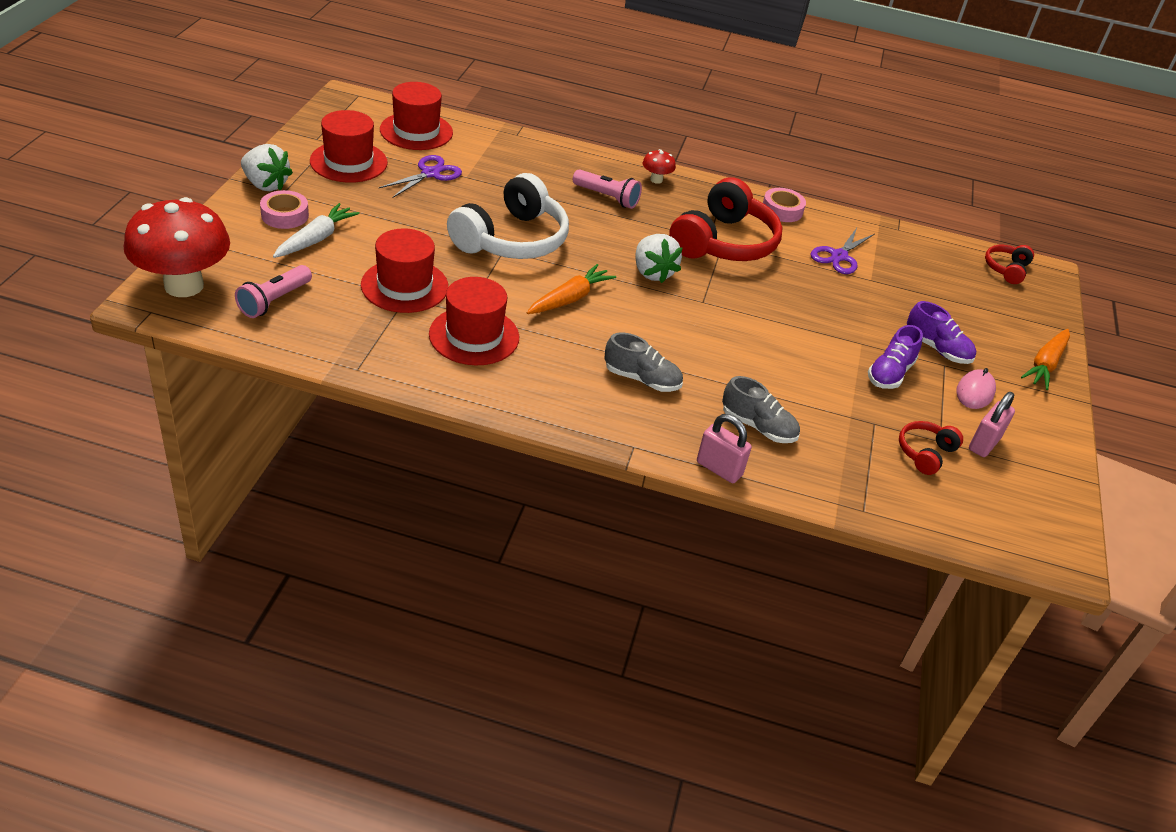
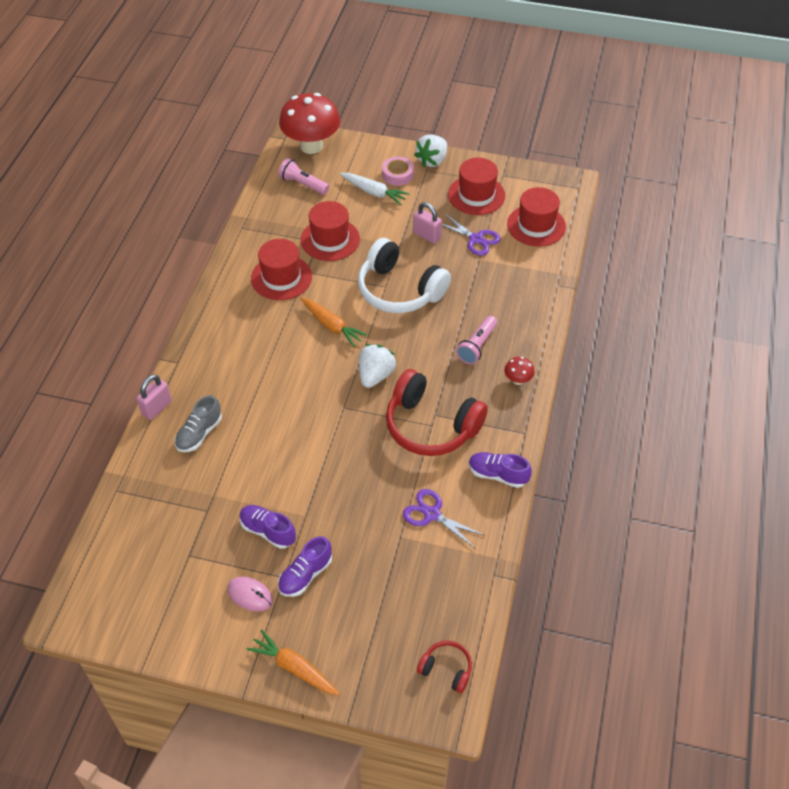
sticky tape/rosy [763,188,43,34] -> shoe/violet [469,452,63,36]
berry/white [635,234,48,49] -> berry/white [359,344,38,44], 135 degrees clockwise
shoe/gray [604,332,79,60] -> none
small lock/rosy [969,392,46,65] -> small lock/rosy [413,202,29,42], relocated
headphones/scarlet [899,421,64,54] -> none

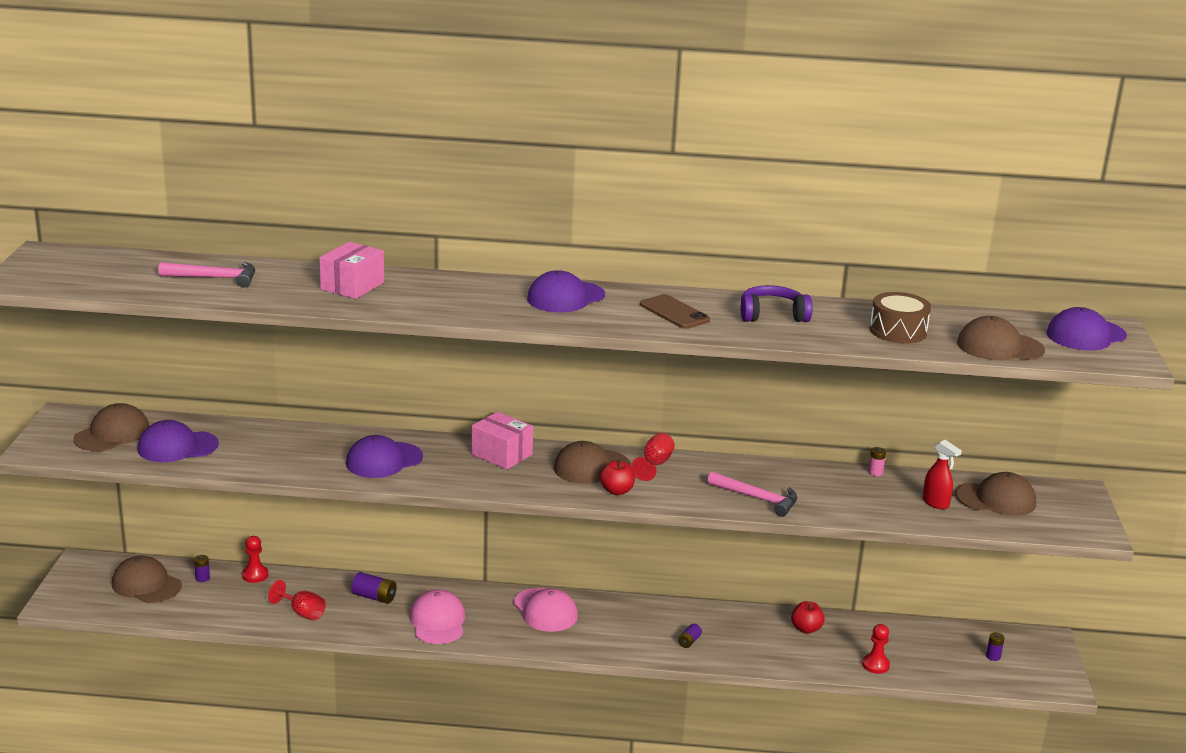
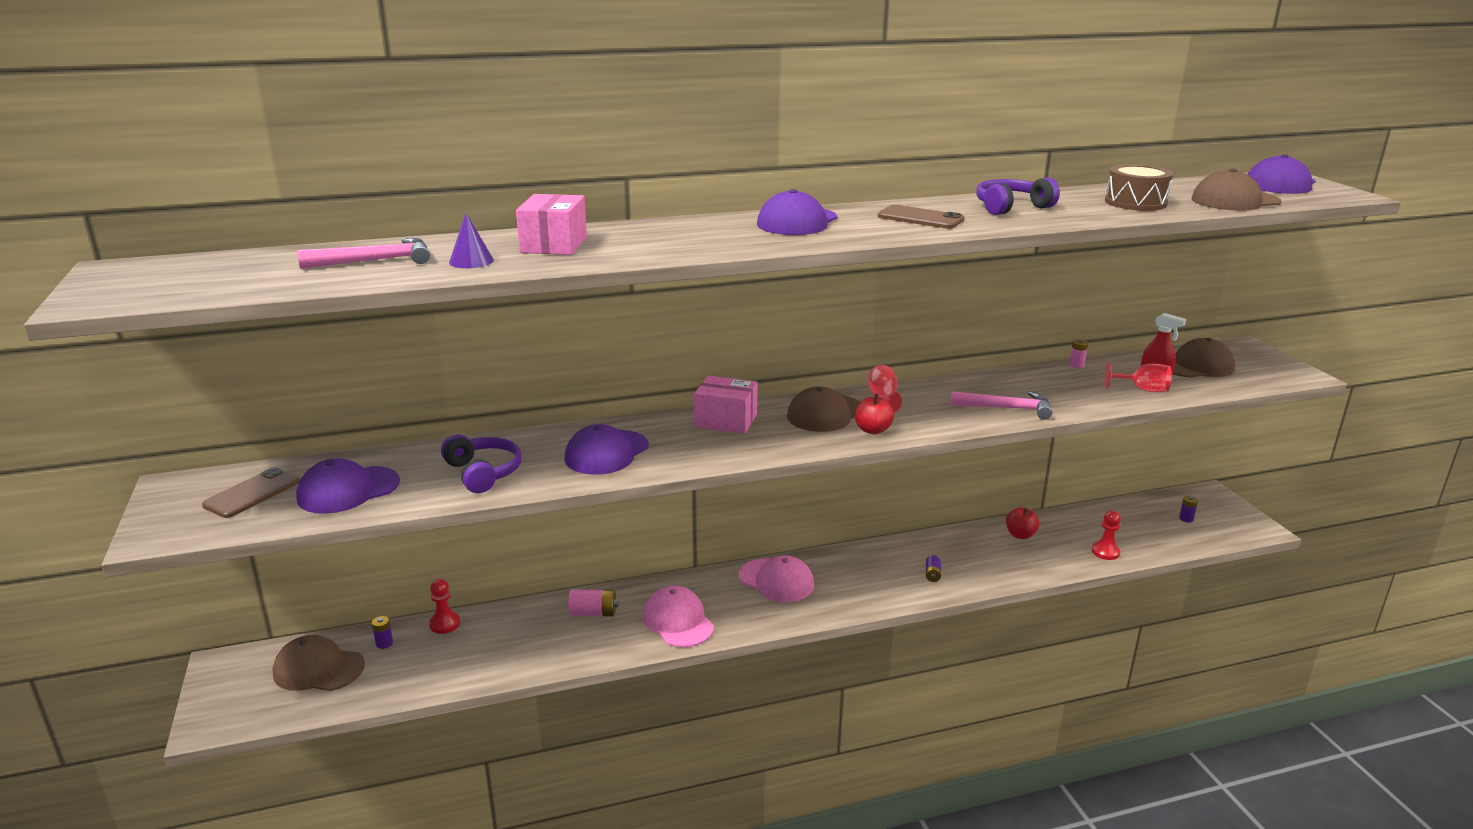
cap/russet [73,403,76,48] -> phone/russet [202,467,98,51]
power cell/violet [351,572,46,32] -> power cell/rosy [568,590,50,26]
wine glass/scarlet [268,580,58,40] -> wine glass/scarlet [1104,362,68,30], relocated
none -> solid cone/violet [449,213,45,55]
none -> headphones/violet [441,434,81,59]

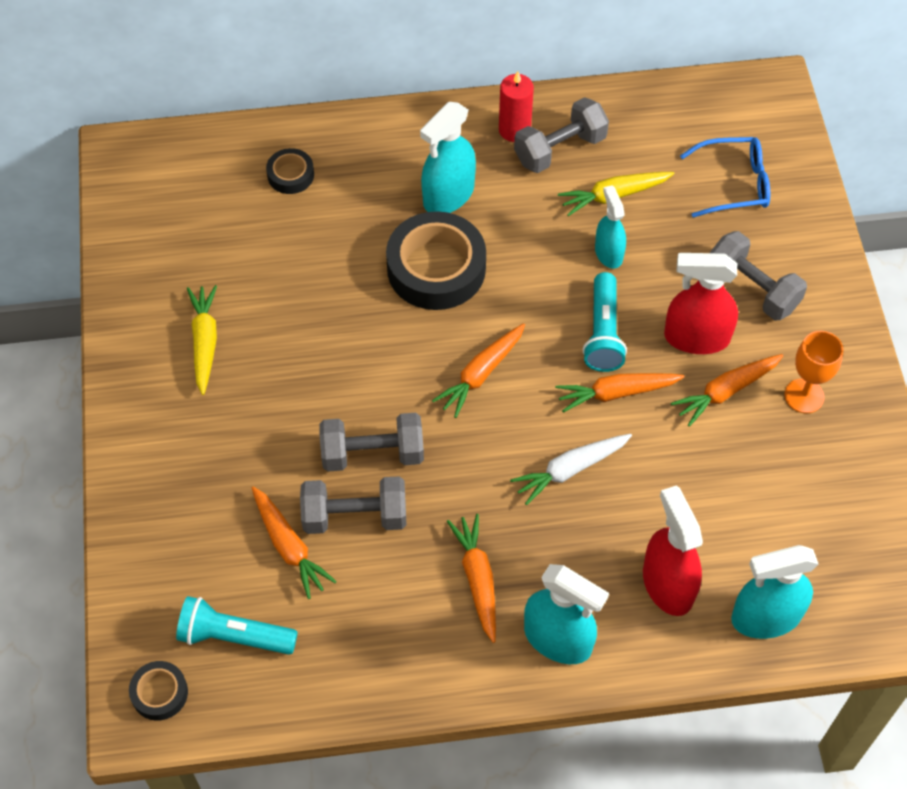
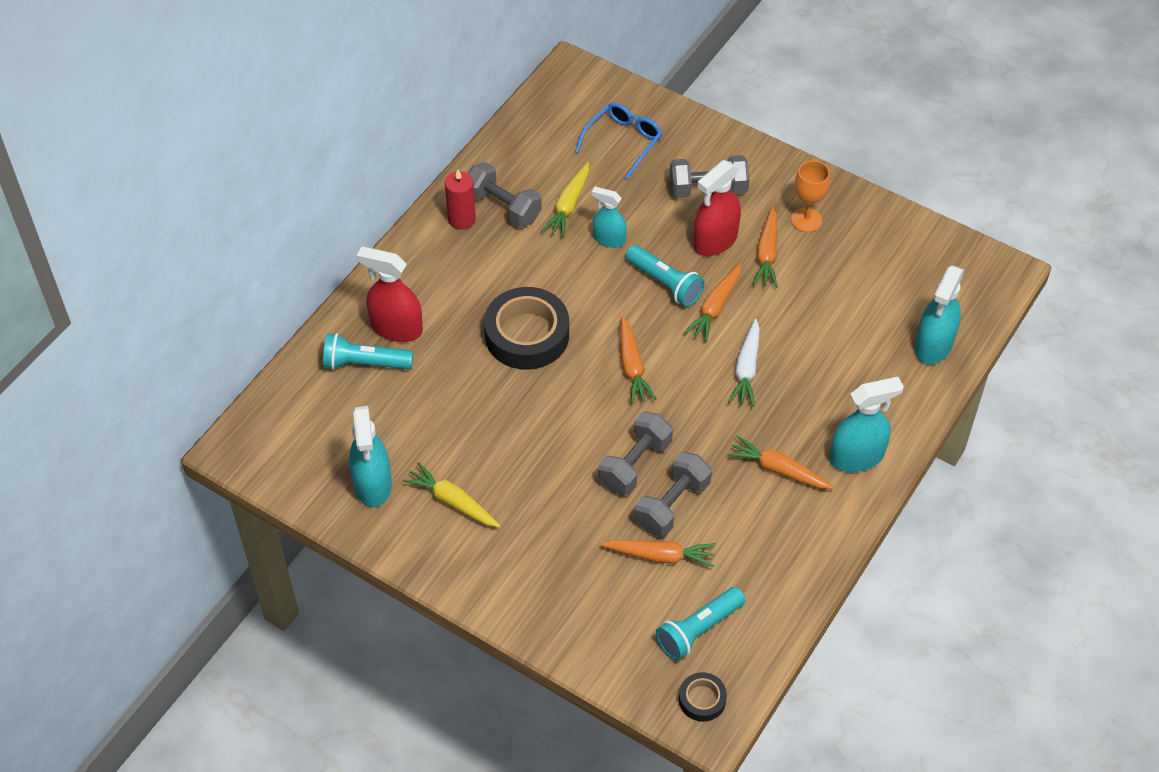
free weight/gray [514,97,95,76] -> free weight/gray [468,162,74,66], 60 degrees counterclockwise
sprayer/turquoise [420,102,56,111] -> sprayer/turquoise [349,406,43,101], relocated
sticky tape/ebony [266,148,48,46] -> flashlight/turquoise [323,333,90,37]
sprayer/scarlet [643,485,60,131] -> sprayer/scarlet [356,247,67,95], relocated

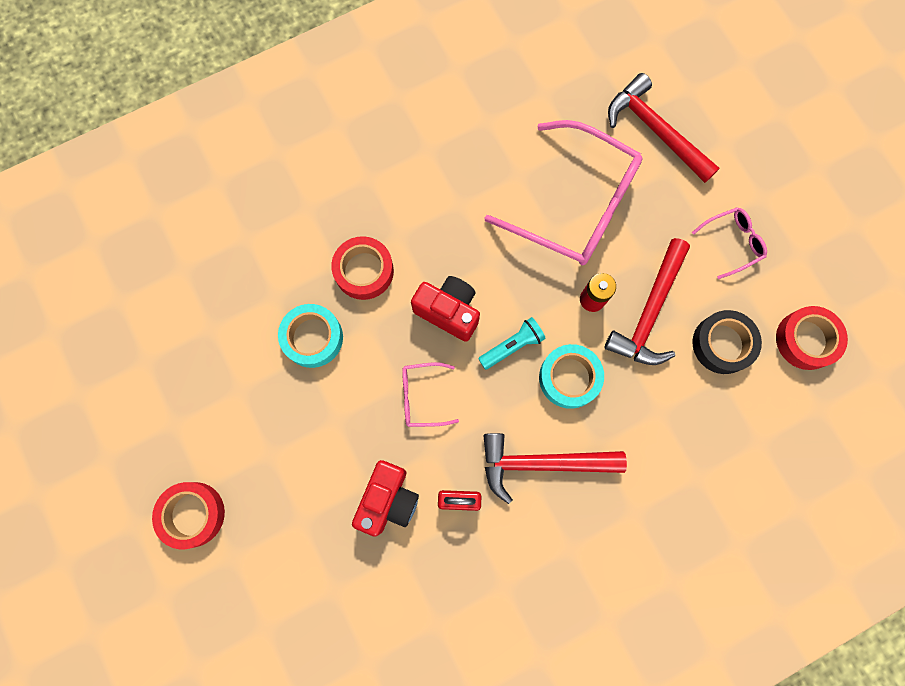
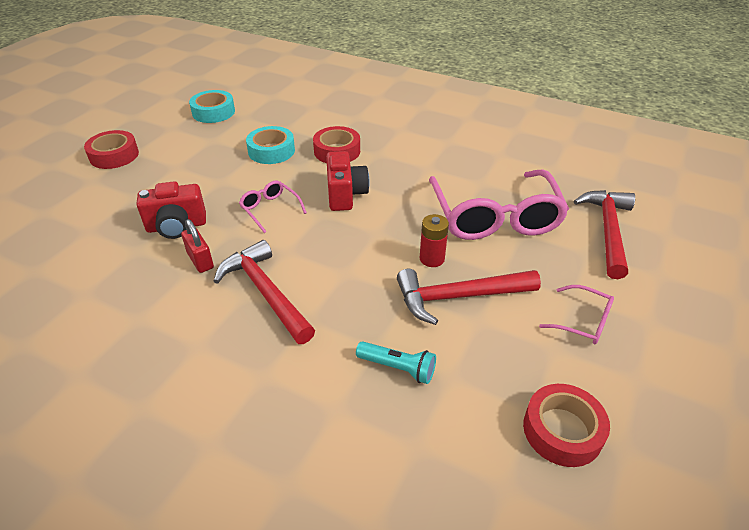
sticky tape/ebony [692,310,70,64] -> none
flashlight/turquoise [478,317,68,53] -> flashlight/turquoise [356,341,80,43], relocated
sticky tape/turquoise [539,344,65,65] -> sticky tape/turquoise [189,90,46,33], relocated

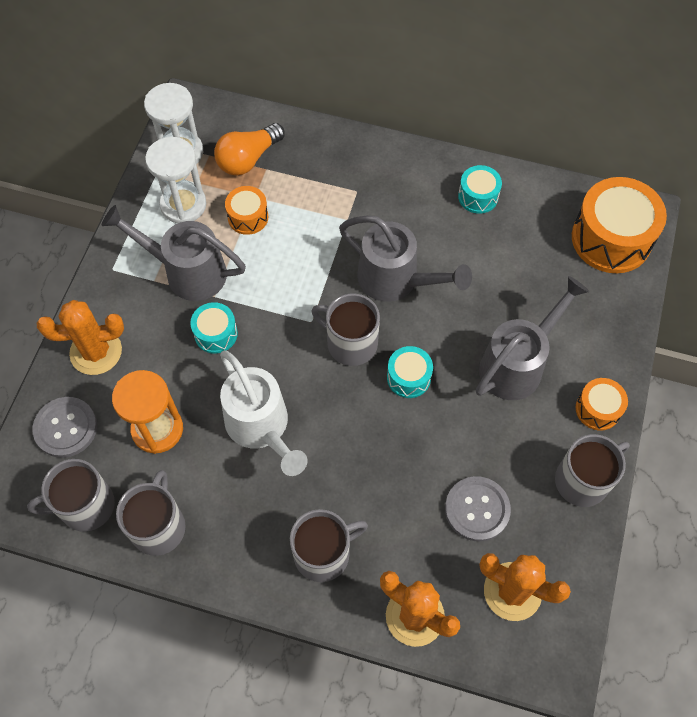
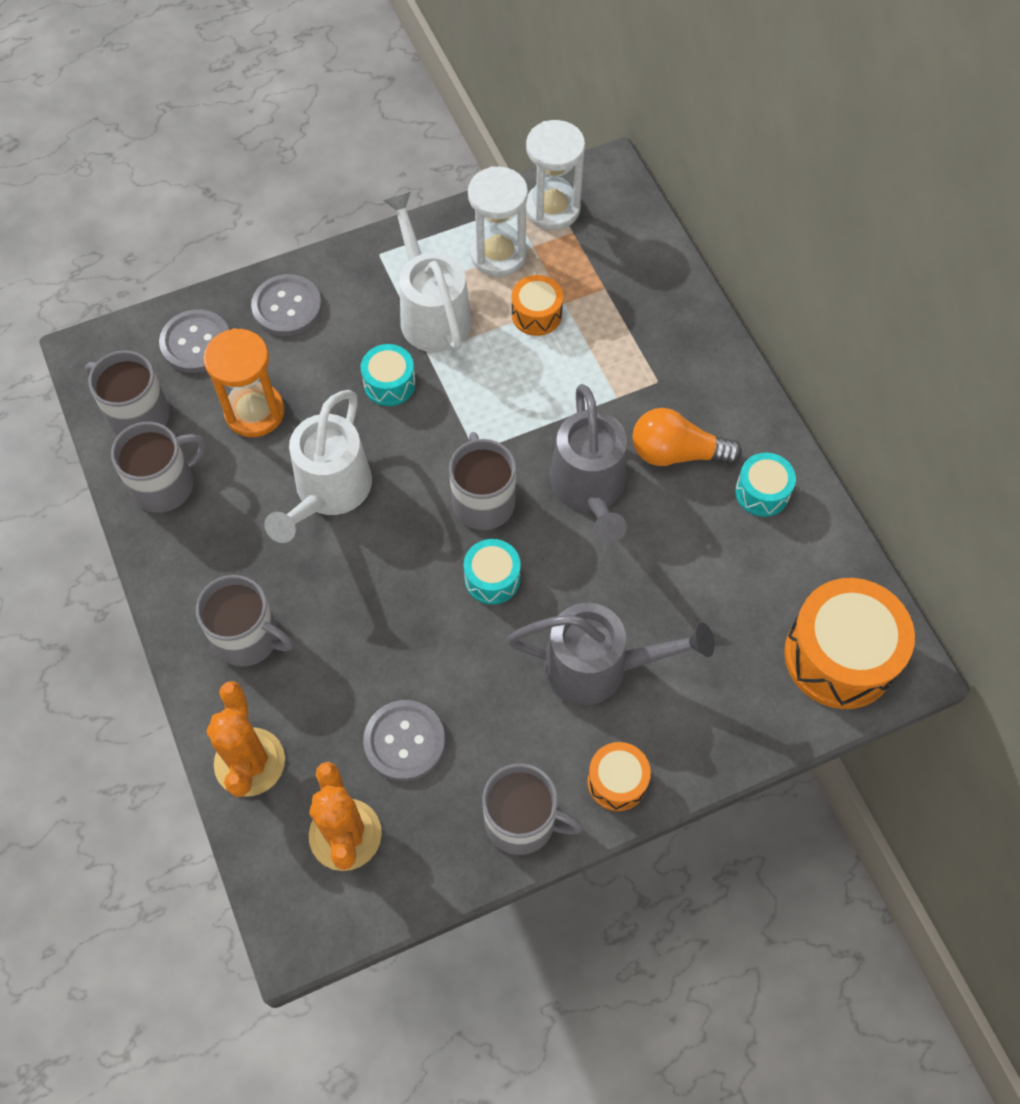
light bulb/orange-coloured [214,123,71,53] -> light bulb/orange-coloured [632,408,110,58], relocated
sprinkling can/gray [102,205,144,96] -> sprinkling can/white [383,192,89,160]
prickly plant/orange-coloured [37,300,87,75] -> sewing button/gray [251,274,71,62]

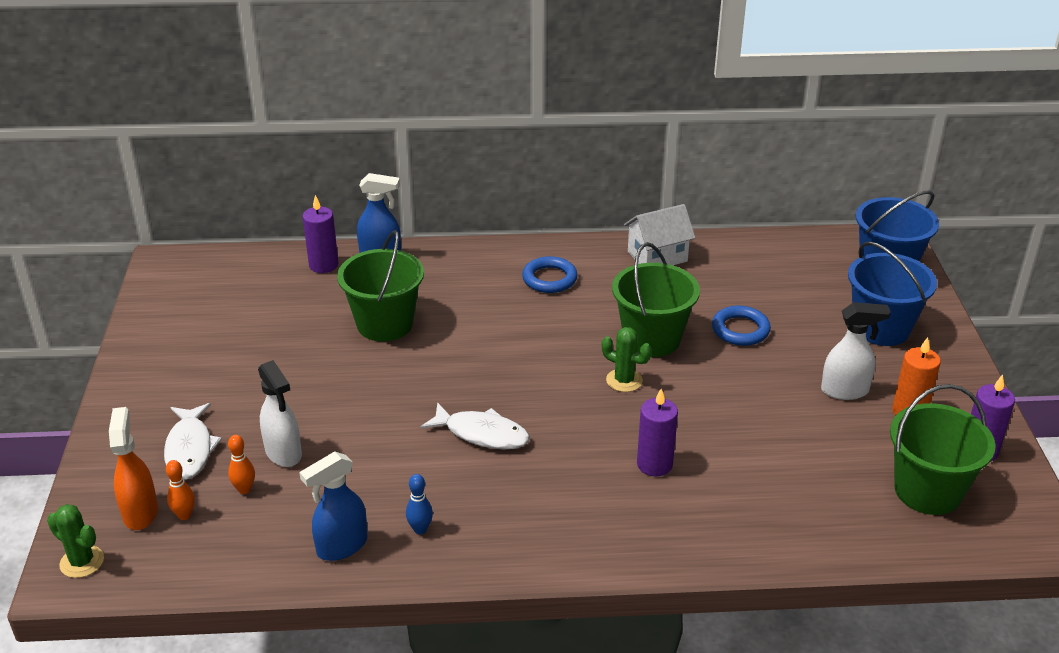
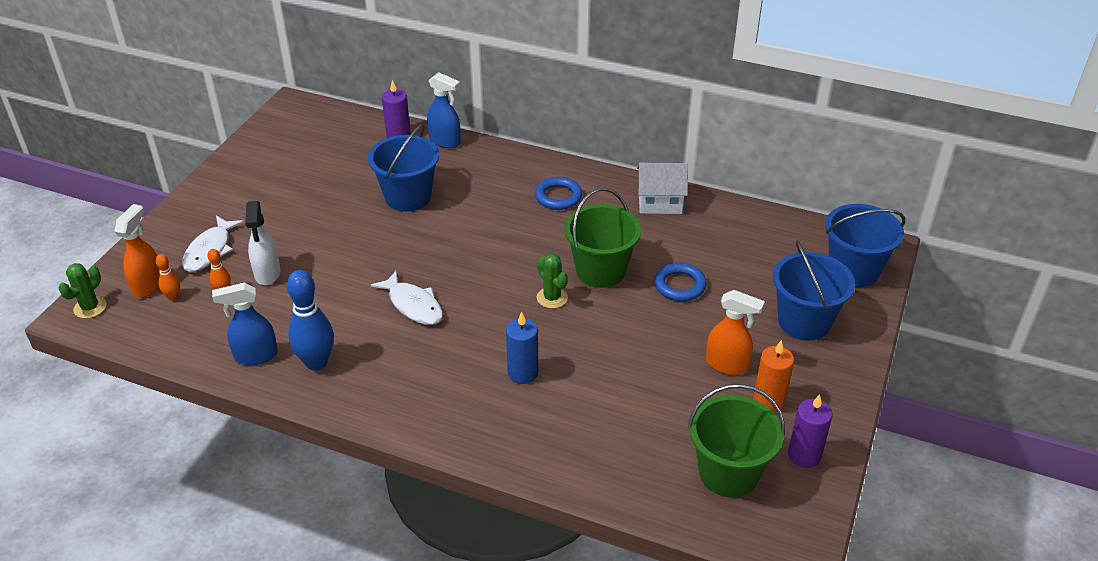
bucket/leaf-green [337,230,87,111] -> bucket/royal blue [368,124,71,88]
sprayer/white [821,302,70,98] -> sprayer/orange-coloured [706,290,59,85]
wax candle/violet [637,389,41,87] -> wax candle/royal blue [506,312,32,72]
tenpin/royal blue [406,474,27,60] -> tenpin/royal blue [287,270,47,101], x2.03
prickly plant/leaf-green [47,504,57,74] -> prickly plant/leaf-green [58,263,49,55], 60 degrees clockwise

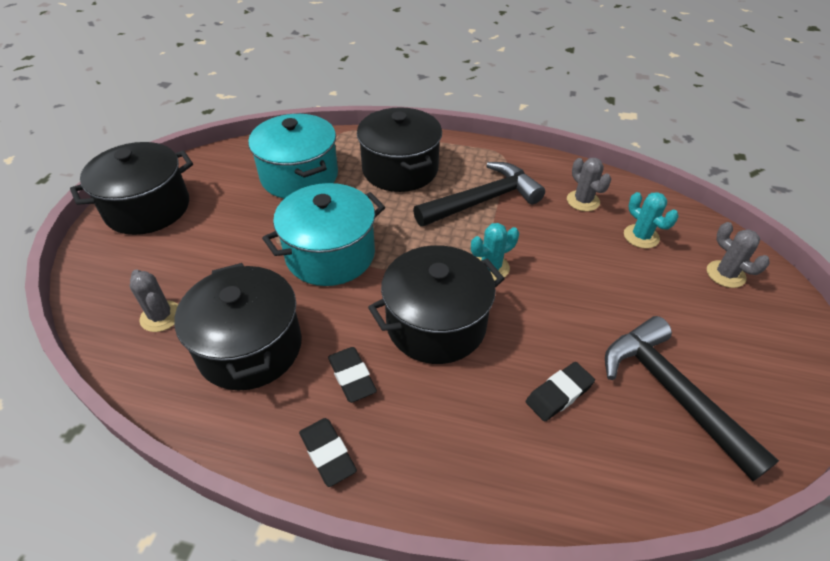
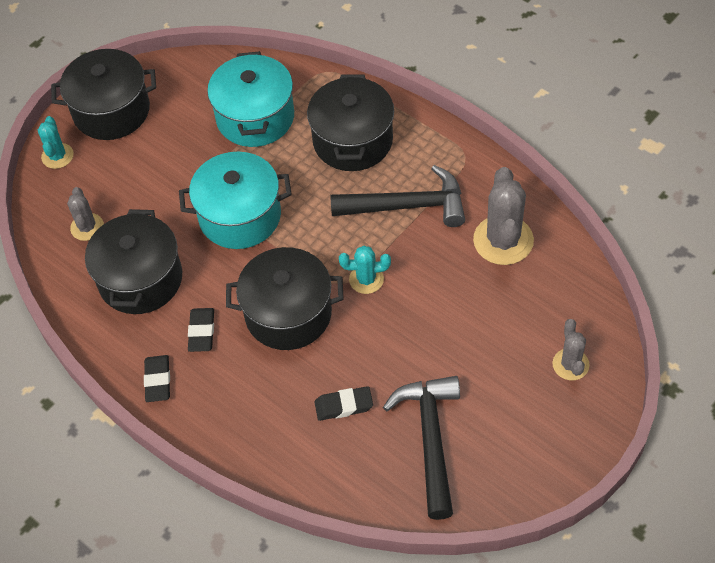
prickly plant/gray [567,158,44,53] -> prickly plant/gray [473,167,61,98], x1.75
prickly plant/turquoise [624,192,54,56] -> prickly plant/turquoise [38,116,36,53], relocated

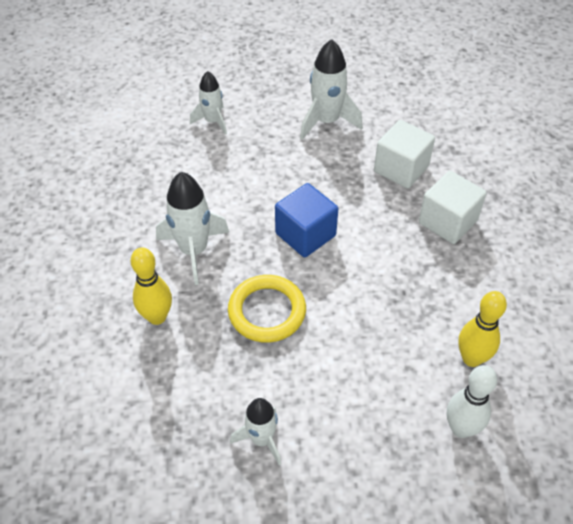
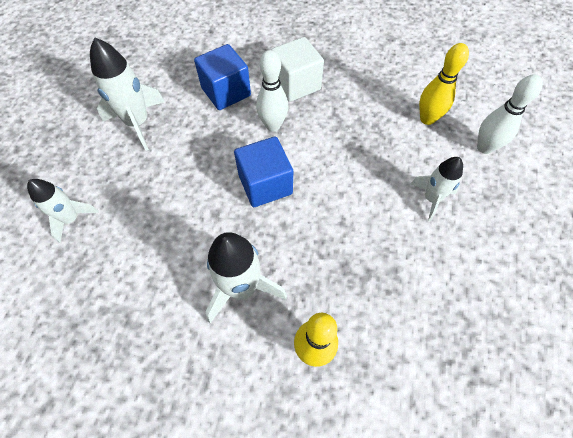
solid cube/white [374,120,61,69] -> solid cube/royal blue [194,44,57,66]
torus/yellow [228,275,78,68] -> none
rocket/white [230,398,51,67] -> rocket/white [410,157,53,64], relocated
none -> tenpin/white [256,50,32,81]

